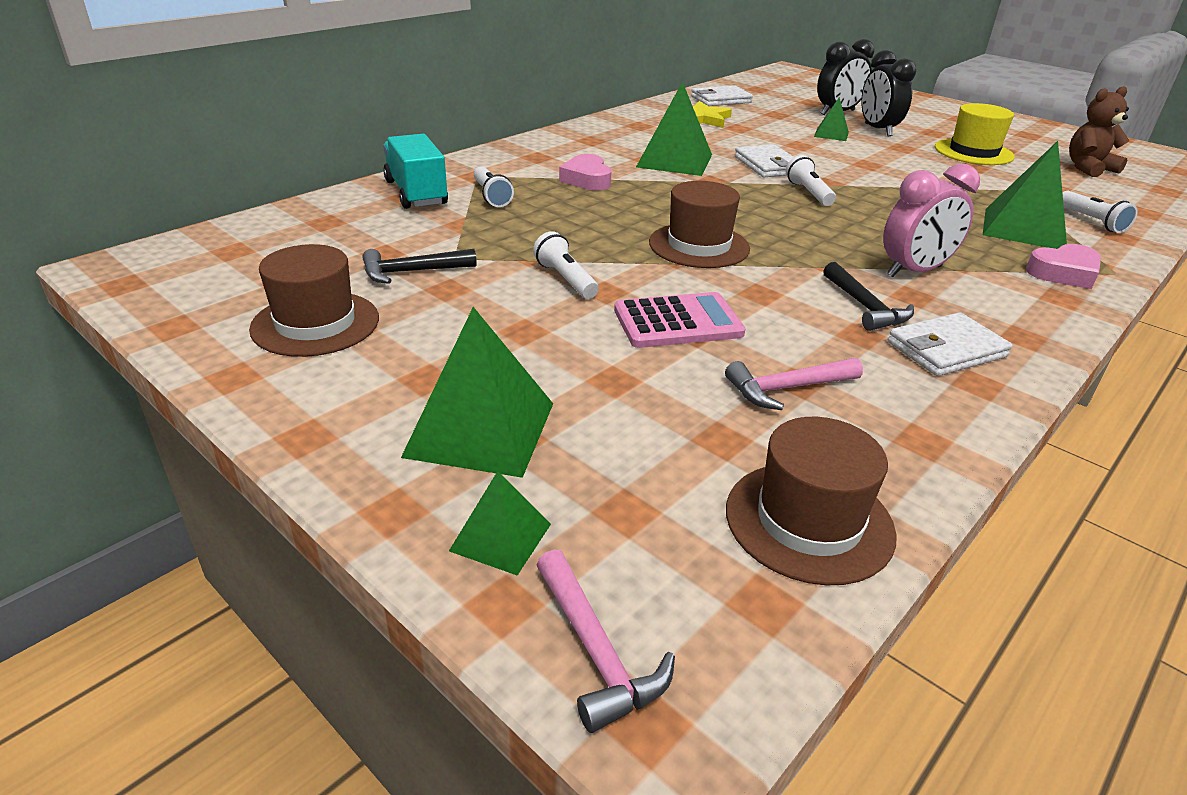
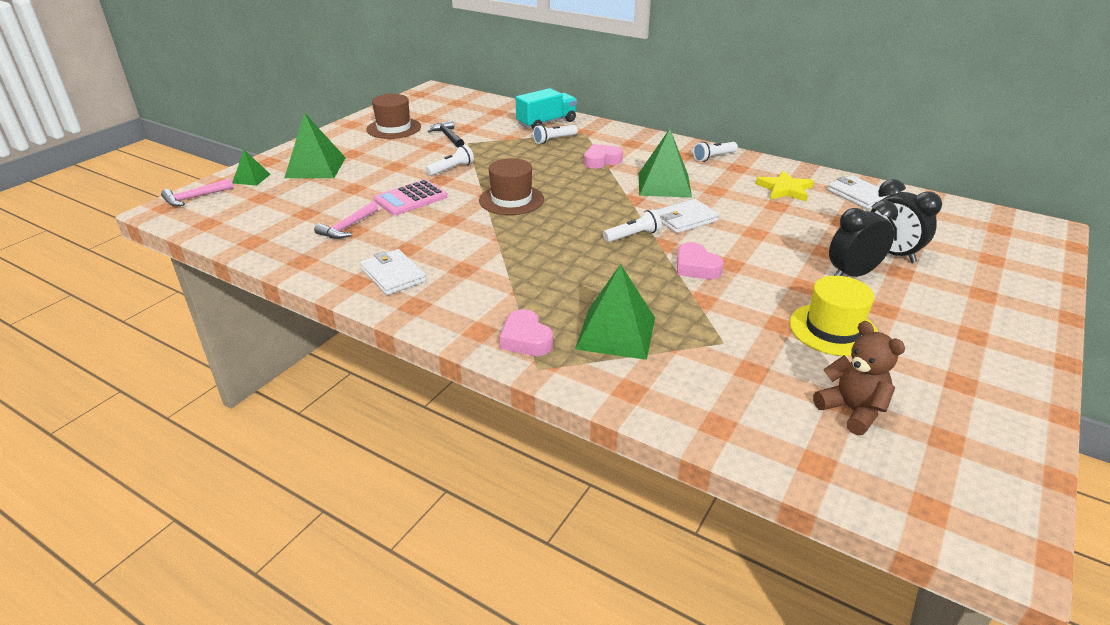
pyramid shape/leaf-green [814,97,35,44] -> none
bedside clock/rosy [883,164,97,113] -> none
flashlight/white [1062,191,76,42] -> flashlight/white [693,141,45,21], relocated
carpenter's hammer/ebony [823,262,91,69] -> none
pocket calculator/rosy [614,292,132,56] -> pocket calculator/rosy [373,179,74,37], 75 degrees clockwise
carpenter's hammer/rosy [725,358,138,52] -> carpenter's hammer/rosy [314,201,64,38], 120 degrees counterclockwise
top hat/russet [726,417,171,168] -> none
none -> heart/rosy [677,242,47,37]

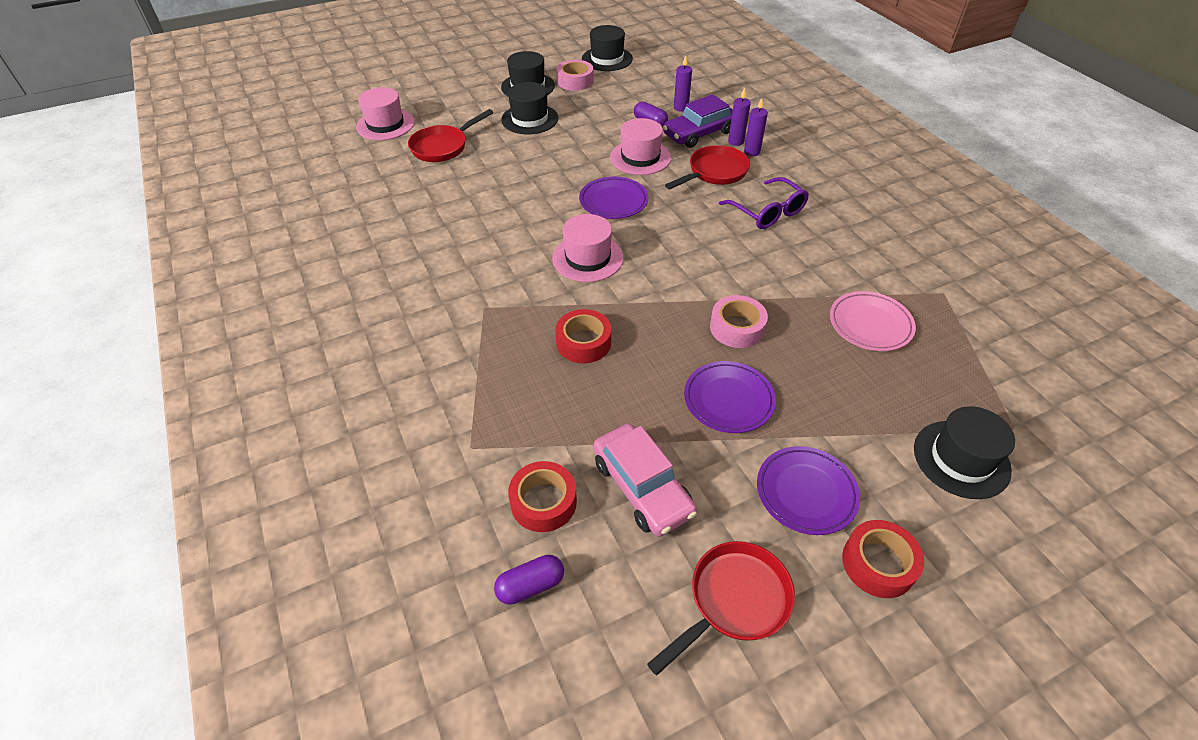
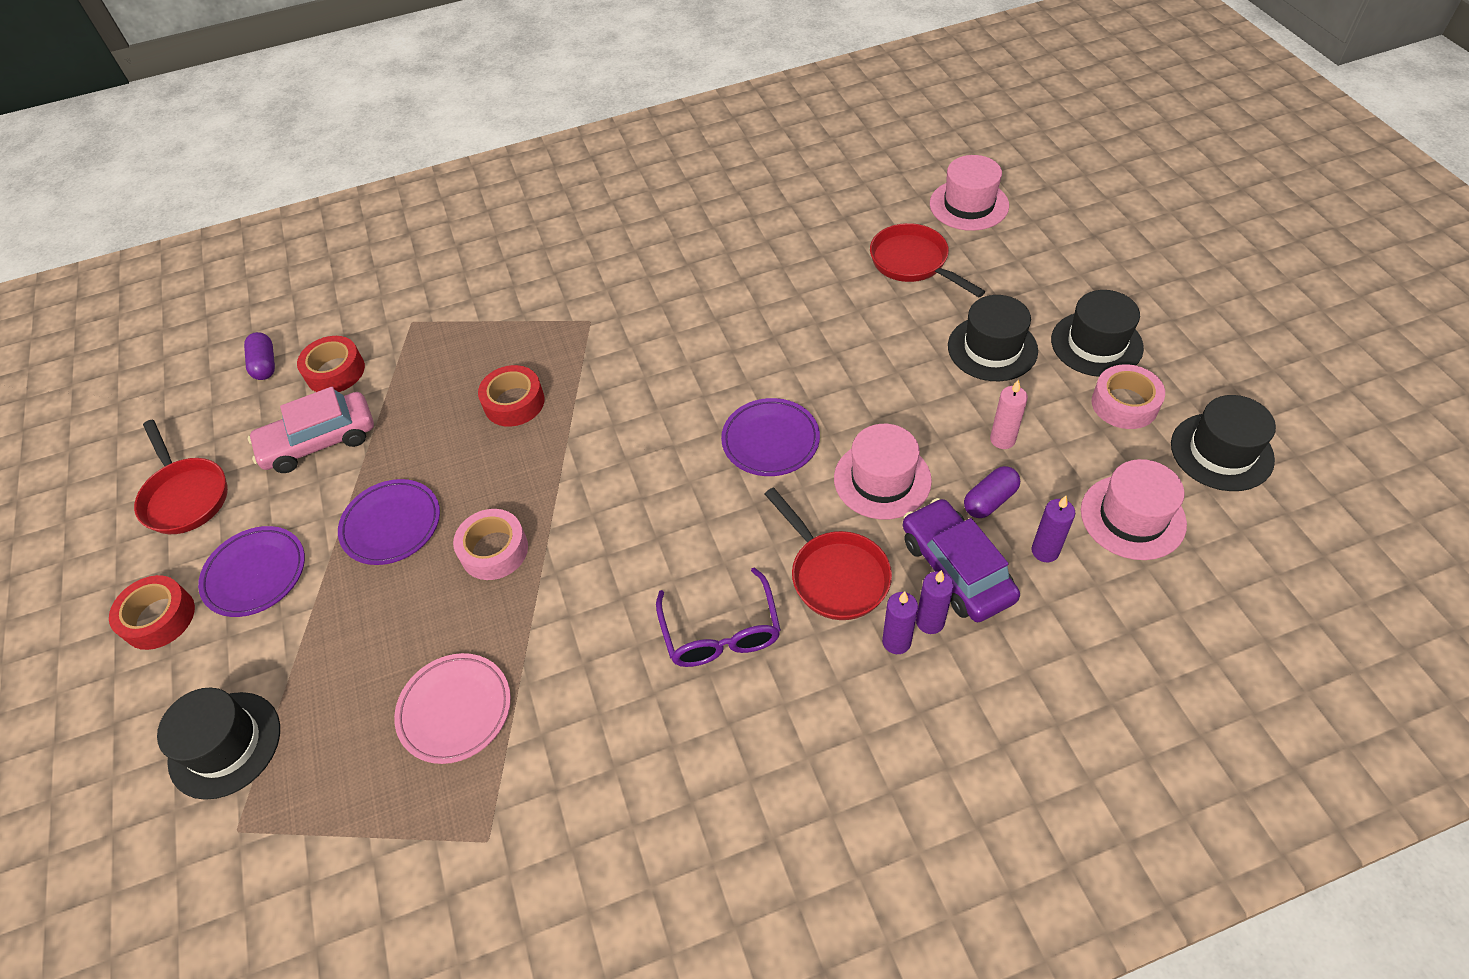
eyeglasses/violet [719,177,90,52] -> eyeglasses/violet [656,567,125,100], 75 degrees counterclockwise
top hat/rosy [552,214,72,68] -> top hat/rosy [1081,459,106,101], relocated
none -> wax candle/rosy [990,379,38,70]

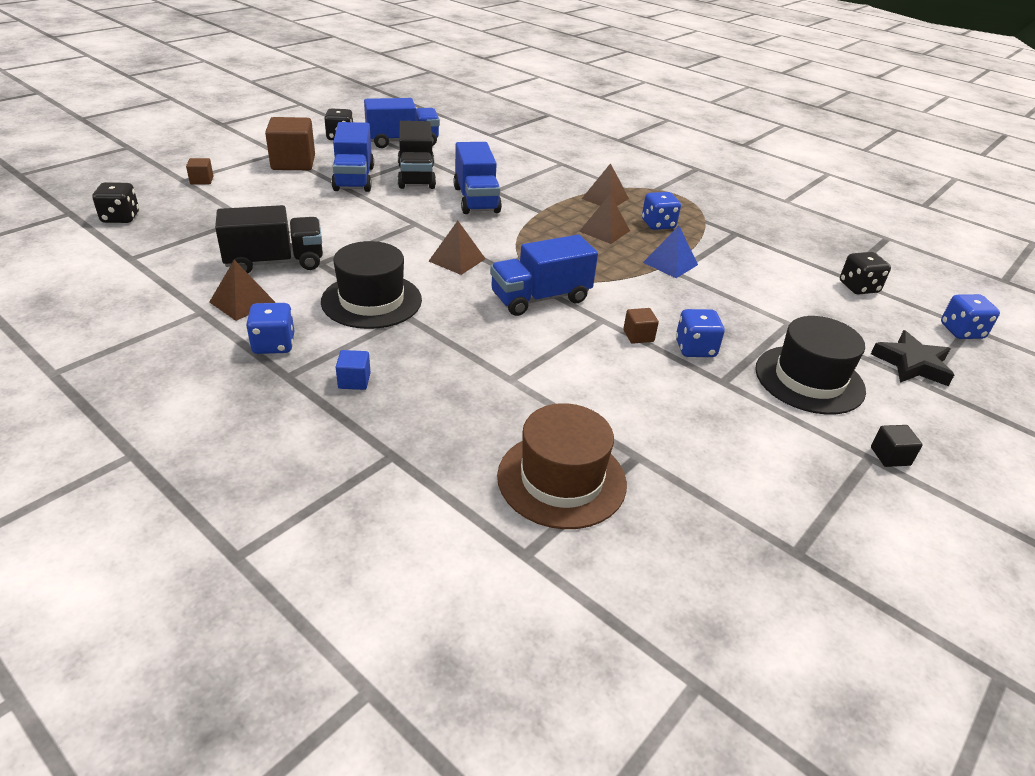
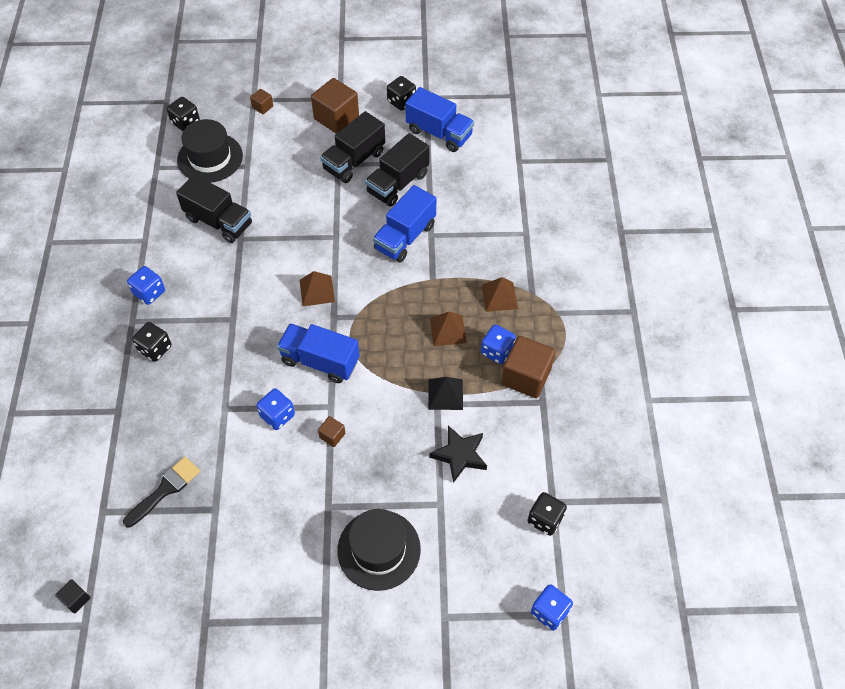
lorry/royal blue [331,122,43,70] -> lorry/ebony [320,111,65,72]
pyramid shape/royal blue [643,226,55,52] -> pyramid shape/ebony [428,377,35,33]
top hat/ebony [321,241,101,88] -> top hat/ebony [177,119,66,64], relocated
pyramid shape/russet [209,260,67,61] -> none
dice/royal blue [676,309,49,48] -> dice/royal blue [256,388,39,42], relocated
star/ebony [871,330,83,56] -> star/ebony [430,426,57,57], relocated
solid cube/royal blue [336,350,35,40] -> dice/ebony [132,322,39,40]
top hat/russet [497,403,130,126] -> paint brush/ebony [123,457,77,71]
solid cube/ebony [871,425,52,42] -> solid cube/ebony [55,579,35,34], relocated
none -> solid cube/russet [501,336,54,62]

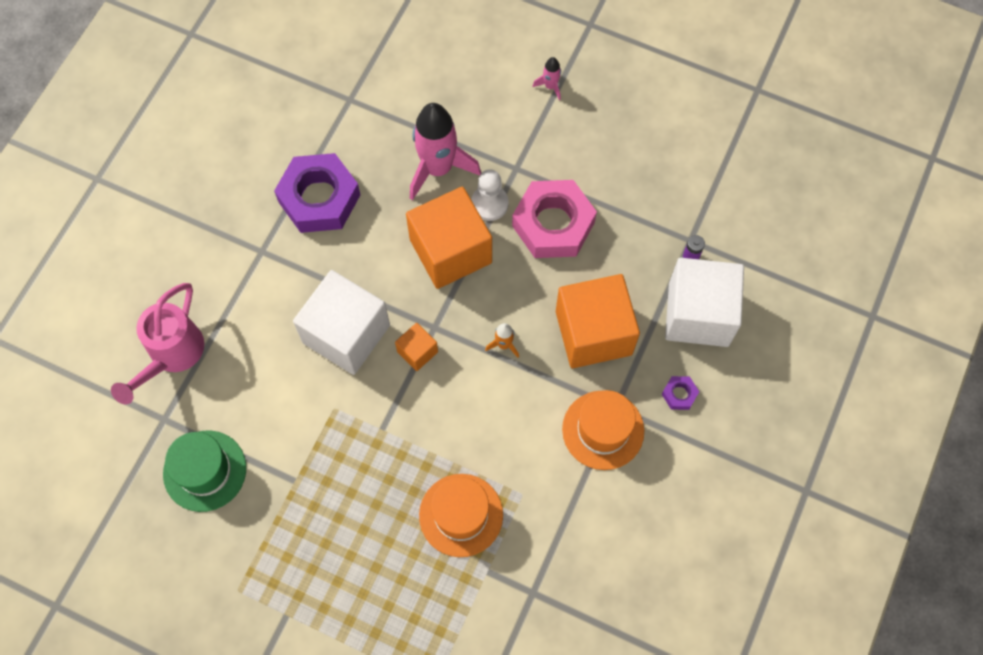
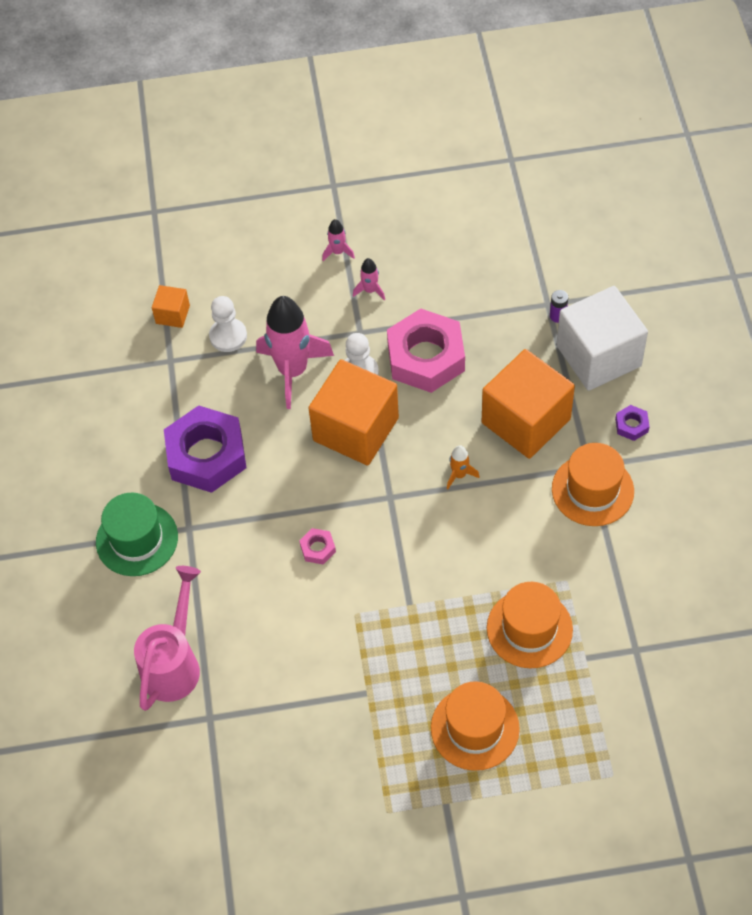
solid cube/white [293,270,97,105] -> hex nut/rosy [299,528,37,36]
sprinkling can/rosy [111,283,93,121] -> sprinkling can/rosy [134,566,67,145], 150 degrees counterclockwise
solid cube/orange-coloured [395,323,43,48] -> solid cube/orange-coloured [152,285,38,43], relocated
top hat/leaf-green [163,430,83,82] -> top hat/leaf-green [96,493,82,83], relocated
none -> rocket/rosy [353,258,32,43]
none -> chess pawn/white [209,296,38,56]
none -> top hat/orange-coloured [431,681,89,90]

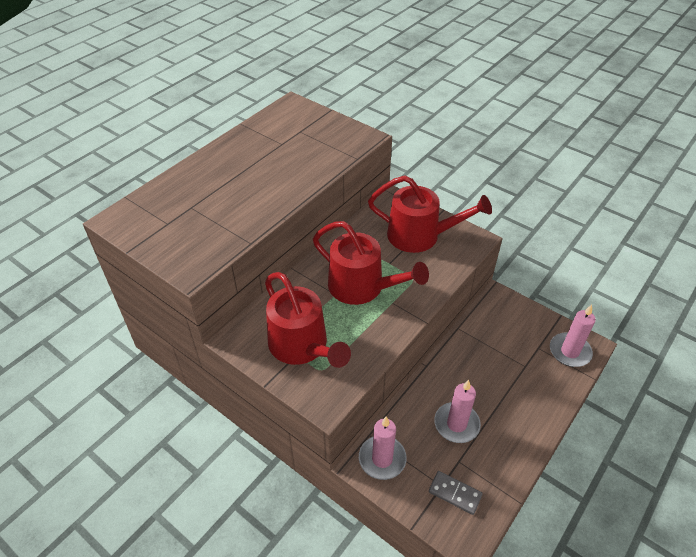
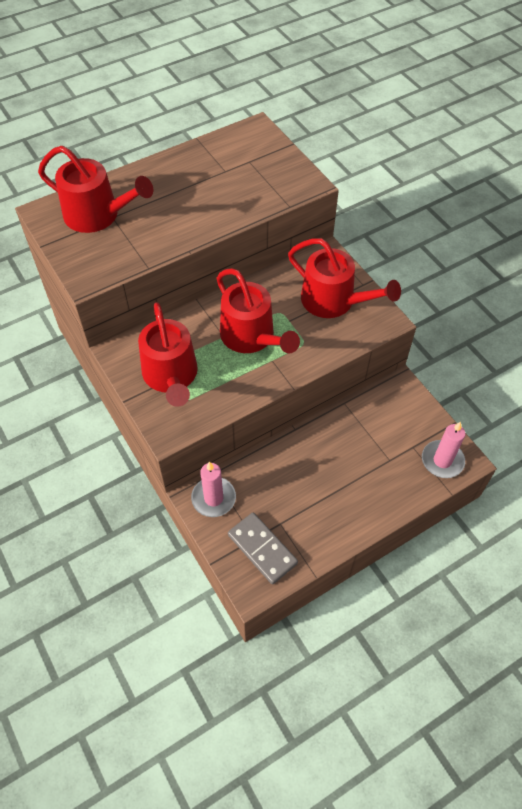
wax candle/rosy [434,380,47,63] -> none
domino tile/gray [429,471,54,44] -> domino tile/gray [228,512,70,72], x1.53
none -> sprinkling can/scarlet [38,146,115,87]

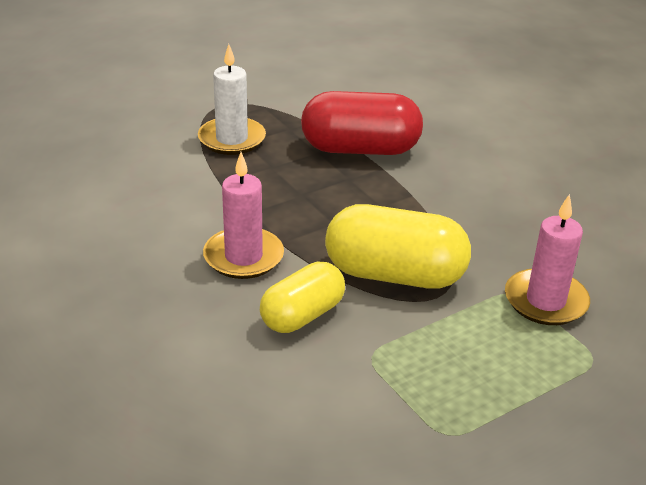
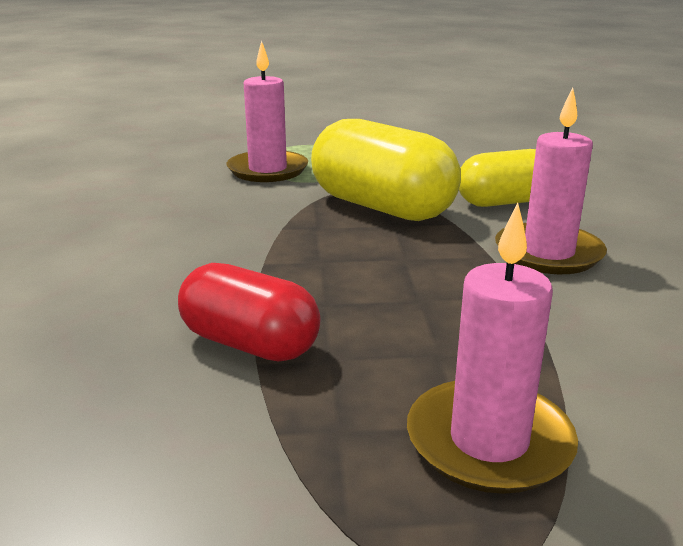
wax candle/white [198,44,68,111] -> wax candle/rosy [407,203,171,291]
pill shape/scarlet [301,91,122,64] -> pill shape/scarlet [178,263,143,98], x0.65

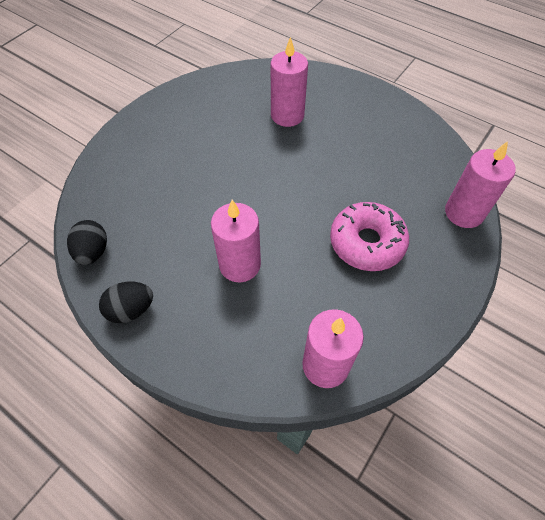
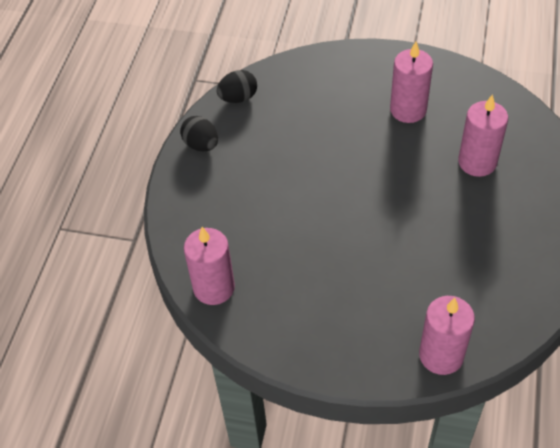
wax candle/rosy [211,200,50,83] -> wax candle/rosy [390,42,43,81], relocated
donut/rosy [330,202,79,69] -> none

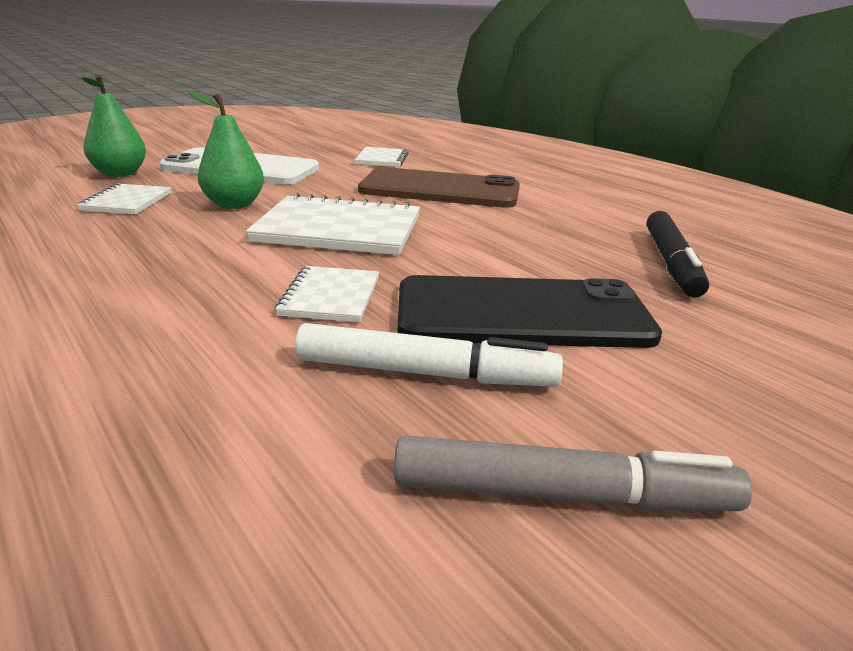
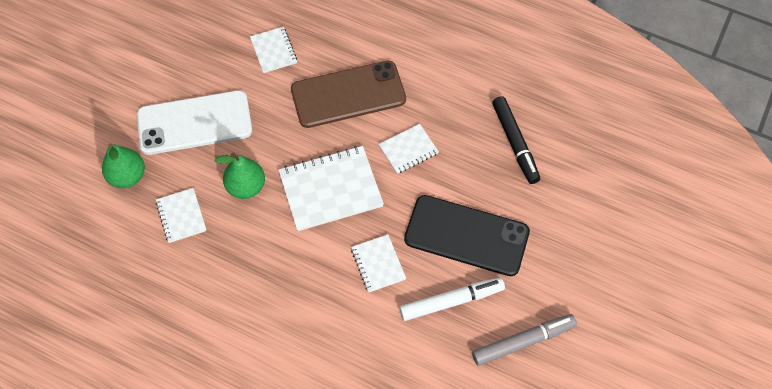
phone/ebony [398,275,264,73] -> phone/ebony [404,195,126,81], 45 degrees clockwise
none -> exercise book/white [379,124,60,50]

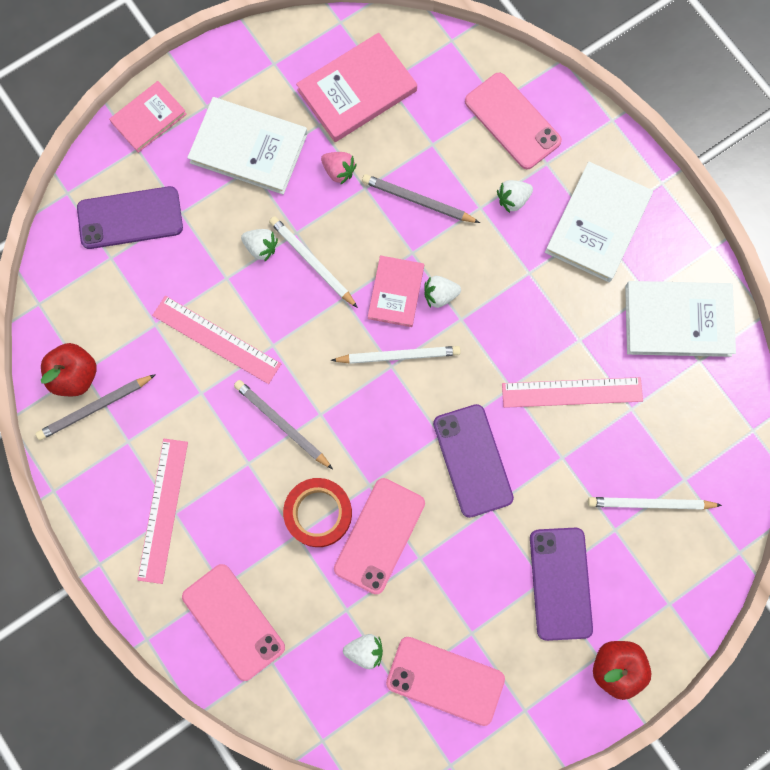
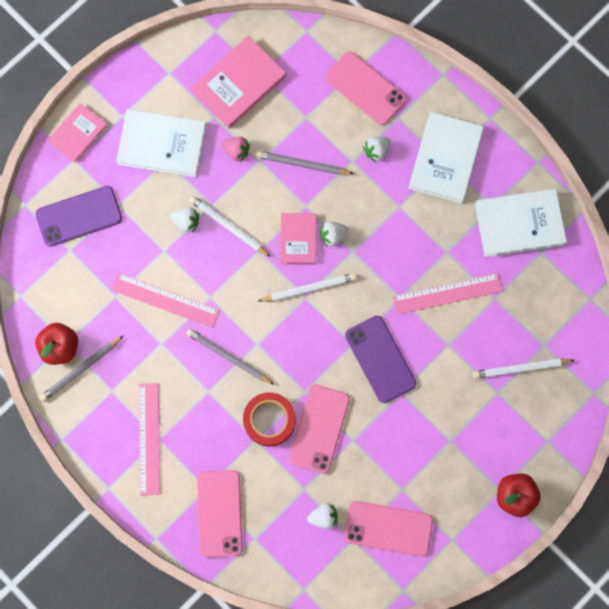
phone/violet [530,528,63,113] -> none
phone/rosy [182,564,103,117] -> phone/rosy [197,470,46,88], 45 degrees clockwise

